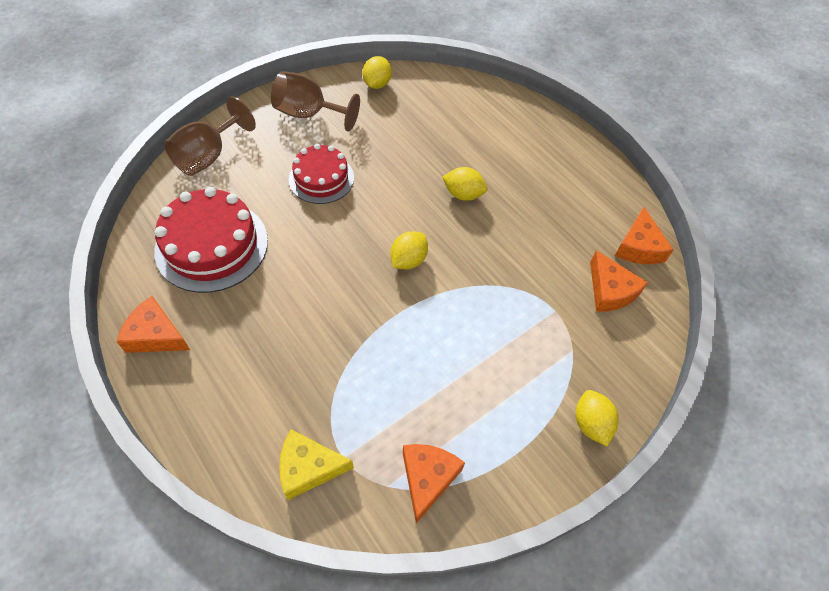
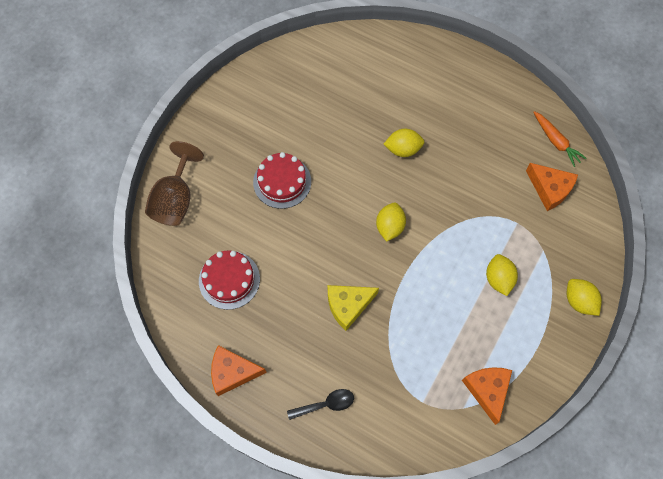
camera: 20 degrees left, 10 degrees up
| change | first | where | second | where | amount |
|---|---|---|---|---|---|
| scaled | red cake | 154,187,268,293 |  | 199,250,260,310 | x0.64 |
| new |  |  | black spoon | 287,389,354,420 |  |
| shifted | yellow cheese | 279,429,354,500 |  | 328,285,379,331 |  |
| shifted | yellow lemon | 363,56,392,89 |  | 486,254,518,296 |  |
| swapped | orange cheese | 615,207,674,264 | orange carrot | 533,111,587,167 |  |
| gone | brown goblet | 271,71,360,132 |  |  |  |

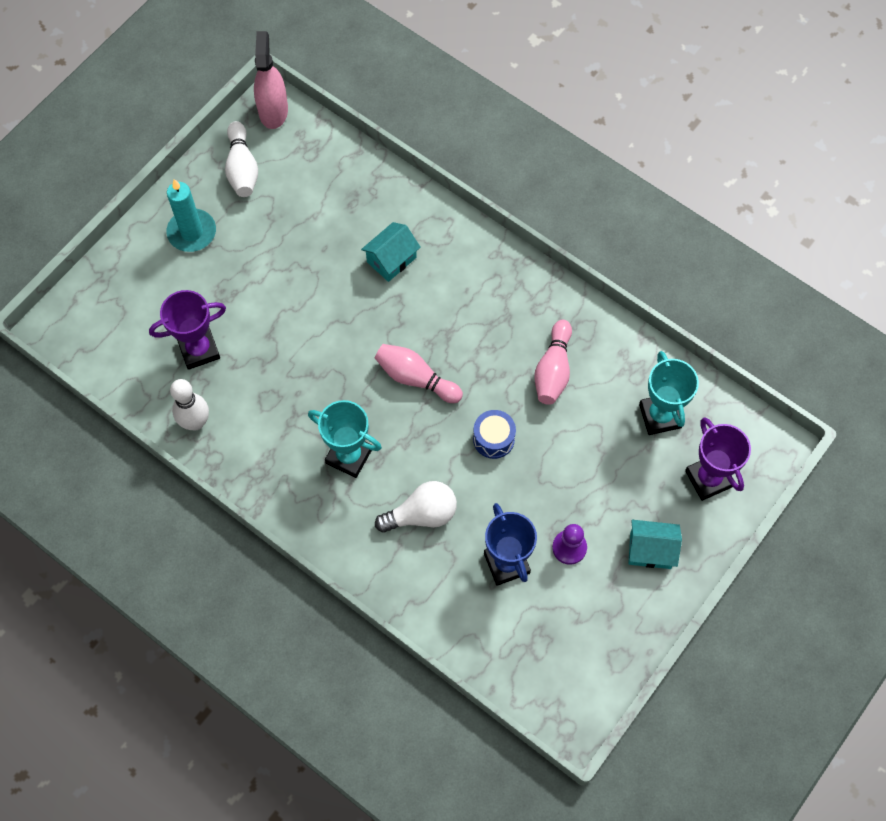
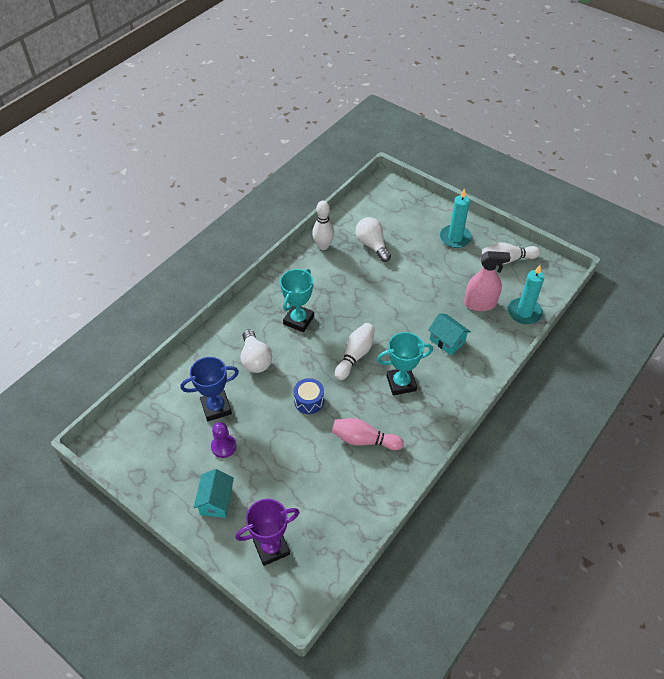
camera: 90 degrees right, 15 degrees down
| change | first | where | second | where | amount |
|---|---|---|---|---|---|
| repainted | pink bowling pin | 375,344,463,403 | white bowling pin | 335,323,375,380 |  |
| swapped | purple trophy | 149,290,226,370 | white light bulb | 355,217,391,262 |  |
| shifted | turquoise trophy | 639,351,699,435 |  | 377,332,433,396 |  |
| shifted | pink spray bottle | 254,31,288,129 |  | 464,251,511,311 |  |
| new |  |  | turquoise candle | 508,265,545,324 |  |

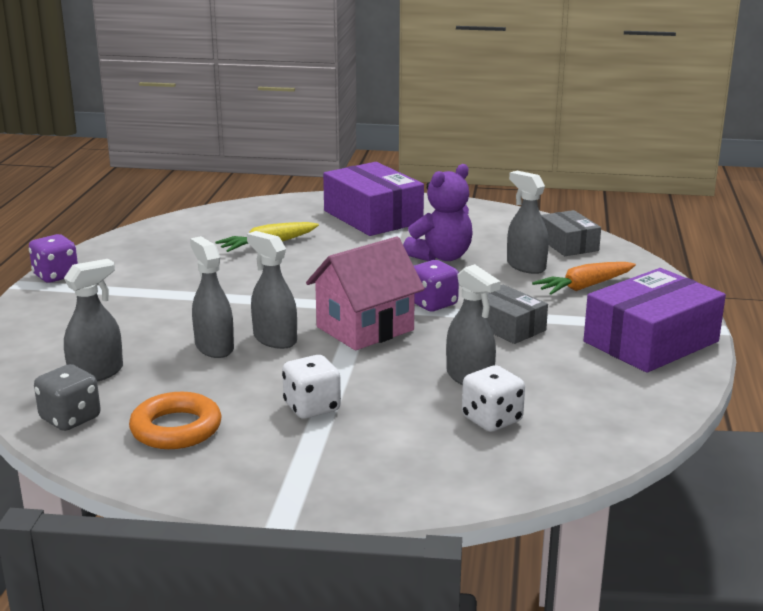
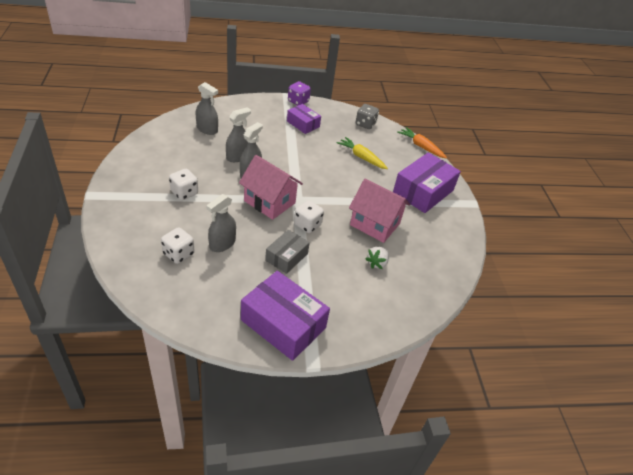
camera: 70 degrees right, 20 degrees up
| change | first | where | second | where | amount |
|---|---|---|---|---|---|
| new |  |  | purple box | 287,104,321,134 |  |
| repainted | purple dice | 414,260,459,311 | white dice | 294,200,324,233 |  |
| swapped | purple teddy bear | 403,164,472,261 | pink house | 349,179,410,243 |  |
| shifted | grey dice | 34,364,101,431 |  | 356,104,379,129 |  |
| swapped | grey spray bottle | 507,171,549,274 | white strawberry | 365,247,389,269 |  |
| shifted | orange carrot | 532,262,636,295 |  | 397,127,447,158 |  |
| gone | orange ring | 129,392,222,449 |  |  |  |
| gone | grey box | 541,210,601,256 |  |  |  |

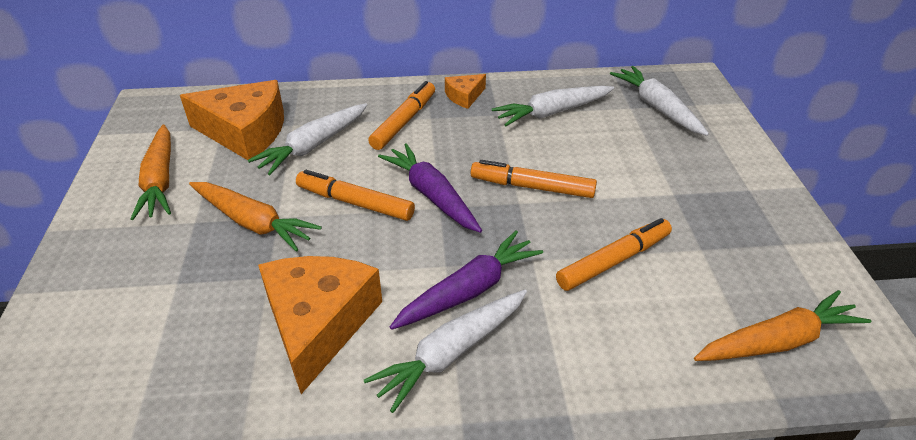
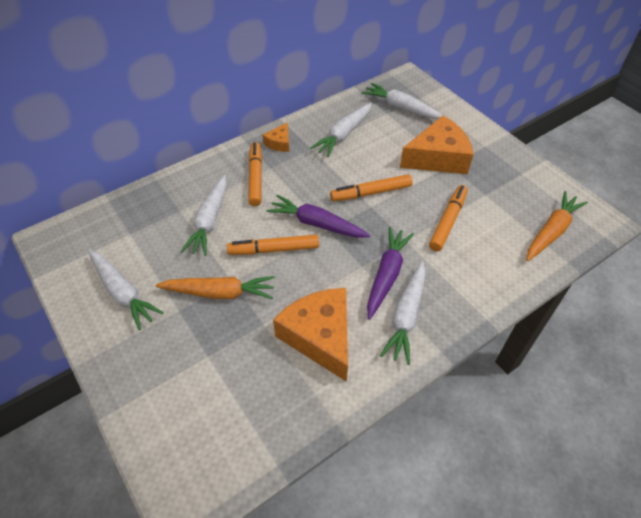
camera: 30 degrees left, 10 degrees up
| change | first | where | second | where | amount |
|---|---|---|---|---|---|
| repainted | orange carrot | 131,124,171,220 | white carrot | 88,250,164,330 |  |
| shifted | orange cheese | 180,80,284,160 |  | 400,115,473,174 |  |

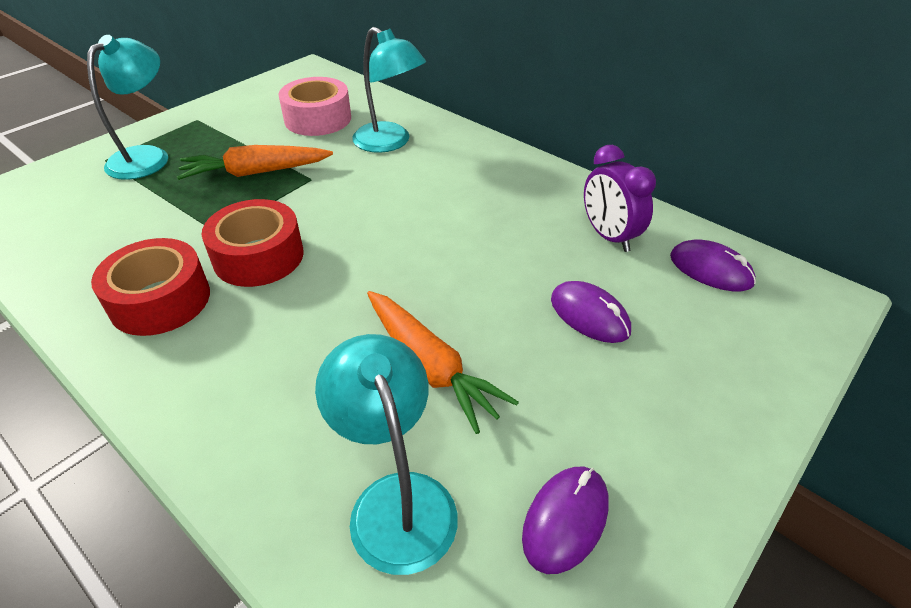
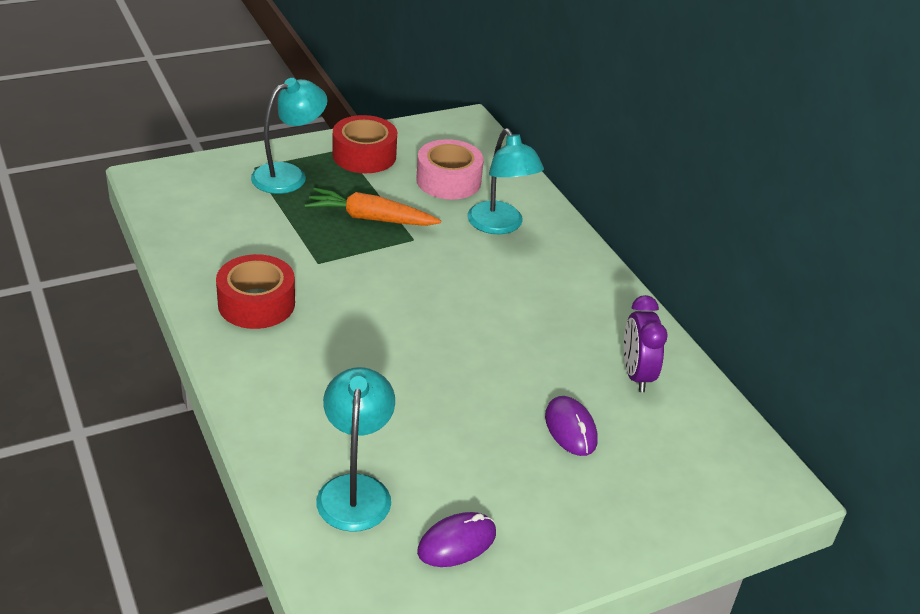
camera: 20 degrees right, 5 degrees down
| change | first | where | second | where | amount |
|---|---|---|---|---|---|
| shifted | red tape | 202,199,304,287 |  | 333,115,397,173 |  |
| gone | orange carrot | 367,291,519,434 |  |  |  |
| gone | purple mouse | 670,239,756,292 |  |  |  |

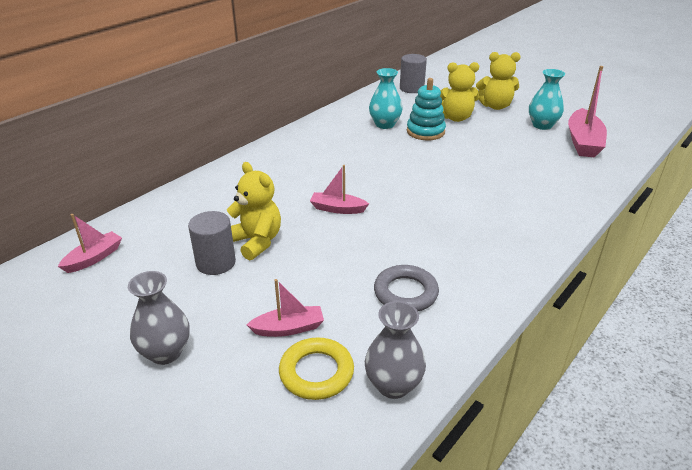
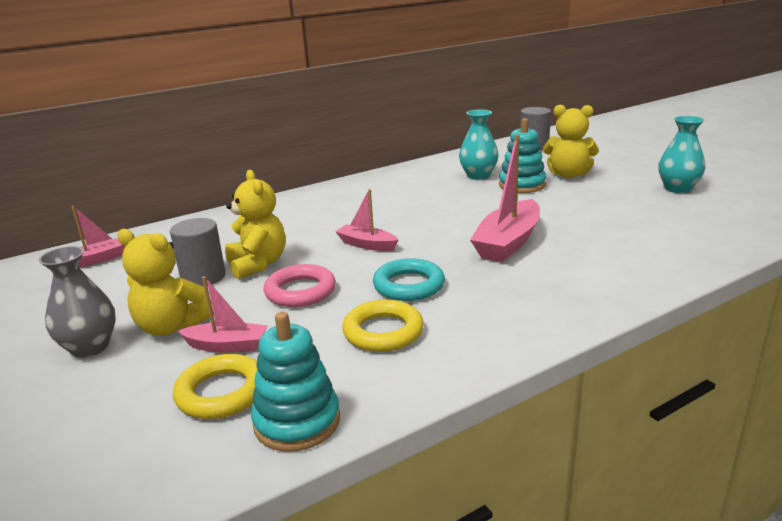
camera: 20 degrees right, 10 degrees down
| change | first | where | second | where | amount |
|---|---|---|---|---|---|
| shifted | yellow teddy bear | 476,52,521,110 |  | 117,229,214,336 |  |
| swapped | grey vase | 365,301,426,399 | turquoise stacking toy | 251,312,340,452 |  |
| new |  |  | pink ring | 264,264,336,307 |  |
| repainted | grey ring | 374,265,439,311 | yellow ring | 342,300,424,352 |  |
| new |  |  | turquoise ring | 373,258,445,301 |  |
| shifted | pink boat | 568,66,607,157 |  | 470,134,540,262 |  |

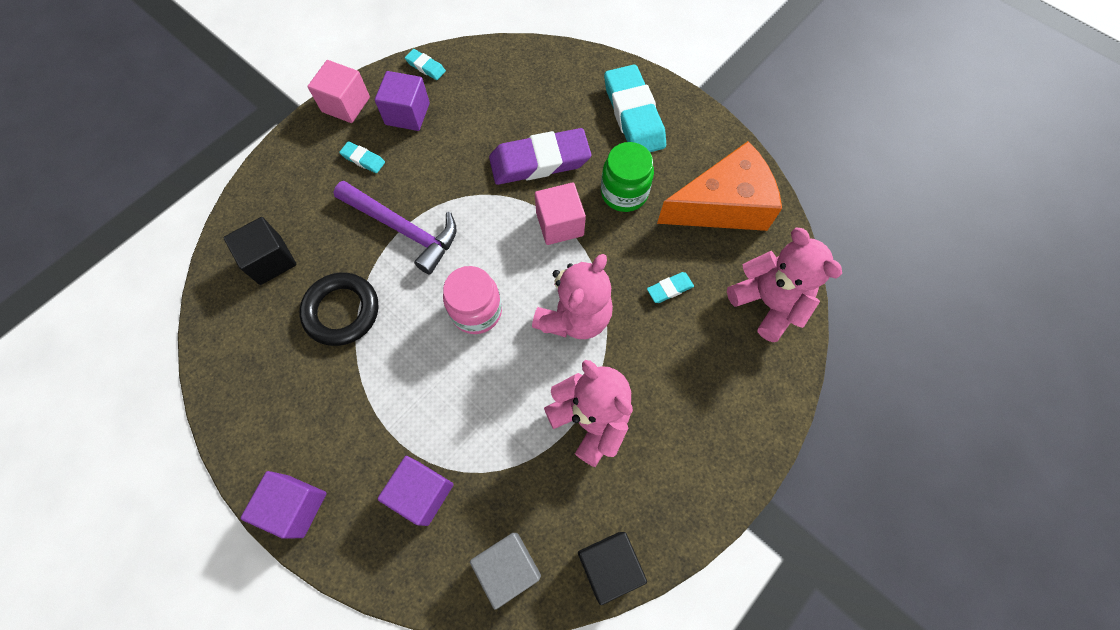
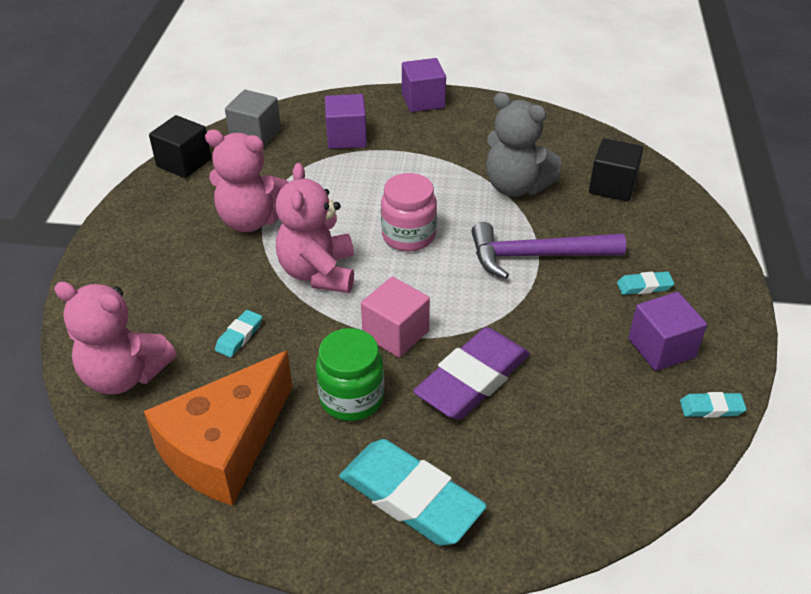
camera: 145 degrees right, 25 degrees down
| change | first | where | second | where | amount |
|---|---|---|---|---|---|
| swapped | black ring | 299,272,379,346 | grey teddy bear | 486,92,562,197 |  |
| gone | pink cube | 307,60,370,123 |  |  |  |

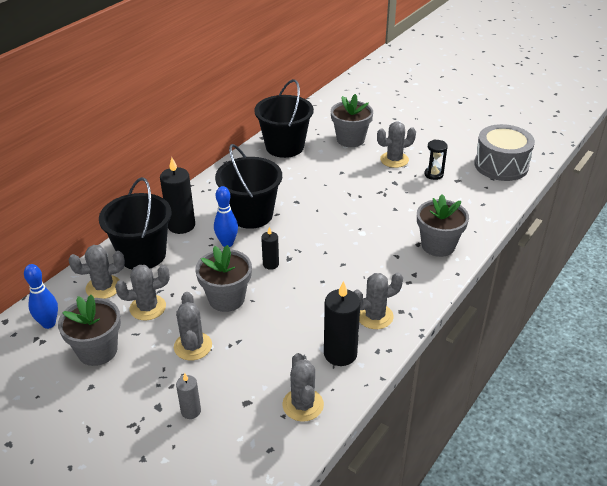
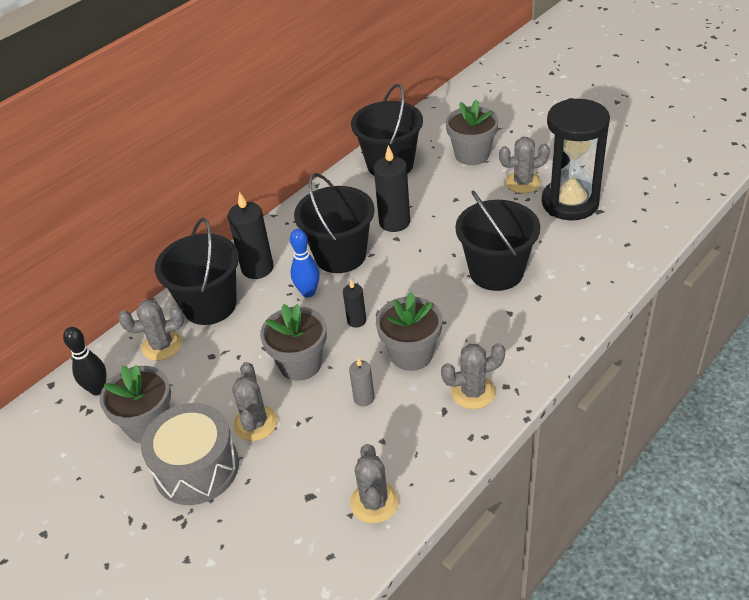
camera: 10 degrees right, 5 degrees up
| change | first | where | second | where | amount |
|---|---|---|---|---|---|
| repainted | blue bowling pin | 24,264,58,329 | black bowling pin | 63,327,106,395 |  |
| shifted | grey drum | 474,124,535,181 |  | 141,403,239,505 |  |
| shifted | grey candle | 176,373,201,419 |  | 349,357,375,406 |  |
| shifted | black candle | 324,281,360,366 |  | 374,145,410,232 |  |
| shifted | grey flower pot | 417,194,469,257 |  | 376,292,442,371 |  |
| new |  |  | black bucket | 455,191,540,291 |  |
| scaled | black hourglass | 424,140,448,180 |  | 542,98,610,220 | x2.38 |
| gone | grey cactus | 115,265,170,320 |  |  |  |

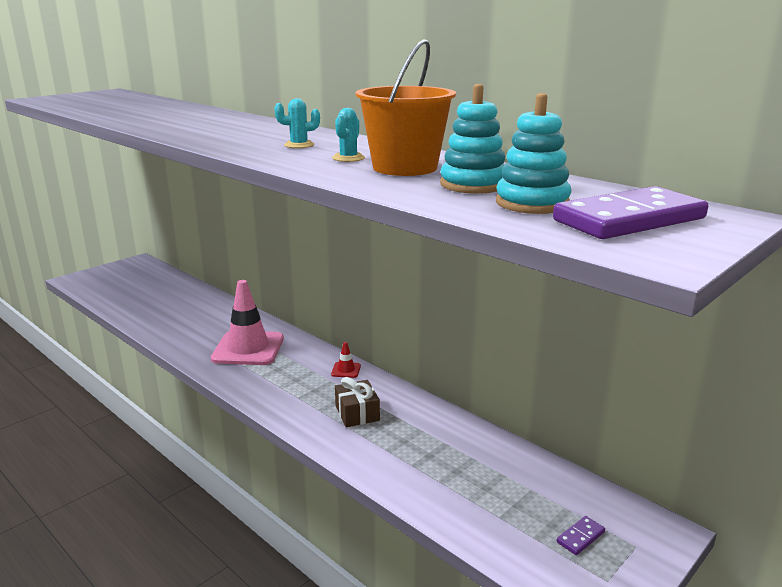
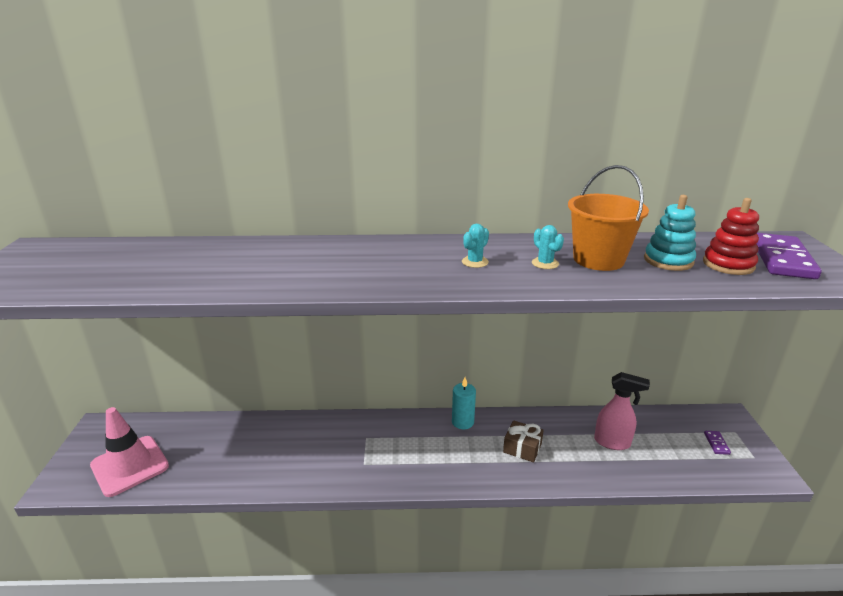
camera: 45 degrees left, 5 degrees up
| change | first | where | second | where | amount |
|---|---|---|---|---|---|
| shifted | pink traffic cone | 211,280,284,365 |  | 90,407,169,497 |  |
| swapped | red traffic cone | 331,342,361,378 | turquoise candle | 452,377,476,429 |  |
| new |  |  | pink spray bottle | 594,372,650,450 |  |
| repainted | turquoise stacking toy | 496,93,571,214 | red stacking toy | 703,198,759,275 |  |

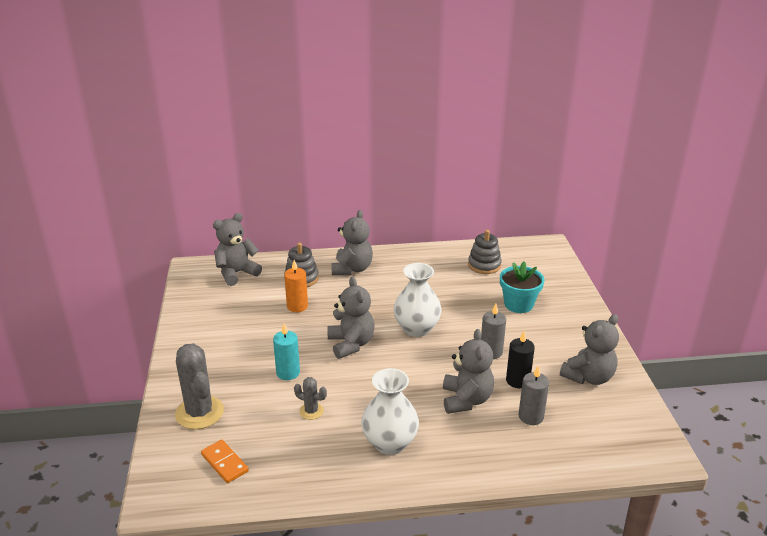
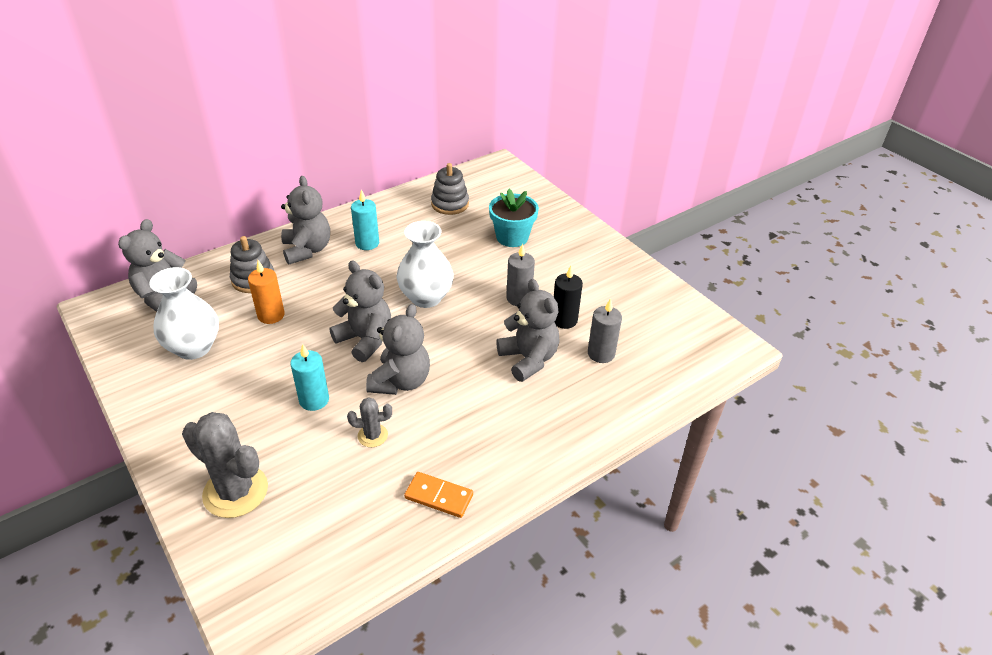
camera: 30 degrees left, 10 degrees up
| change | first | where | second | where | amount |
|---|---|---|---|---|---|
| shifted | white vase | 361,368,419,455 |  | 149,267,219,360 |  |
| new |  |  | turquoise candle | 351,190,379,250 |  |
| shifted | grey teddy bear | 560,314,619,385 |  | 366,304,430,395 |  |
| shifted | orange domino | 201,440,249,483 |  | 404,472,473,518 |  |

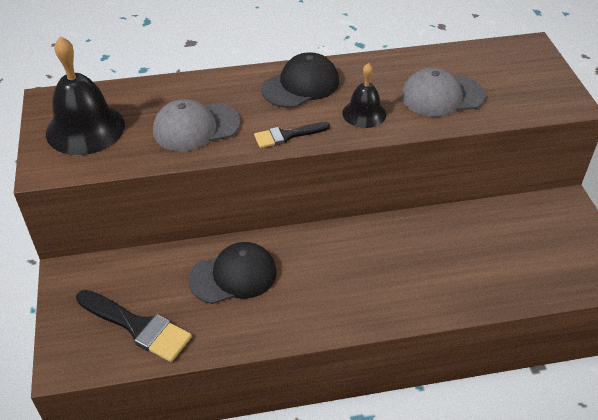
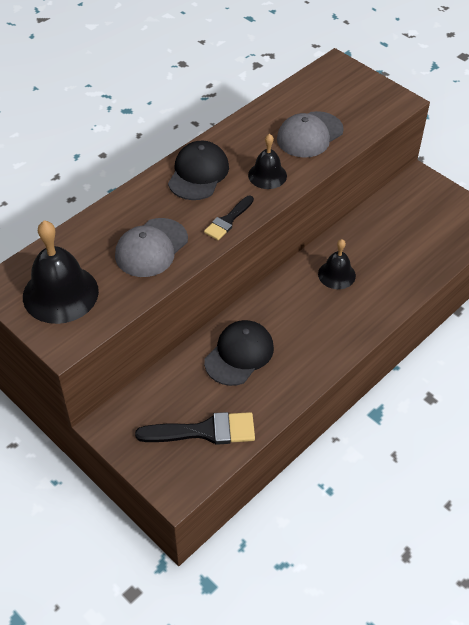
camera: 35 degrees left, 5 degrees up
| change | first | where | second | where | amount |
|---|---|---|---|---|---|
| new |  |  | black bell | 318,239,356,289 |  |

